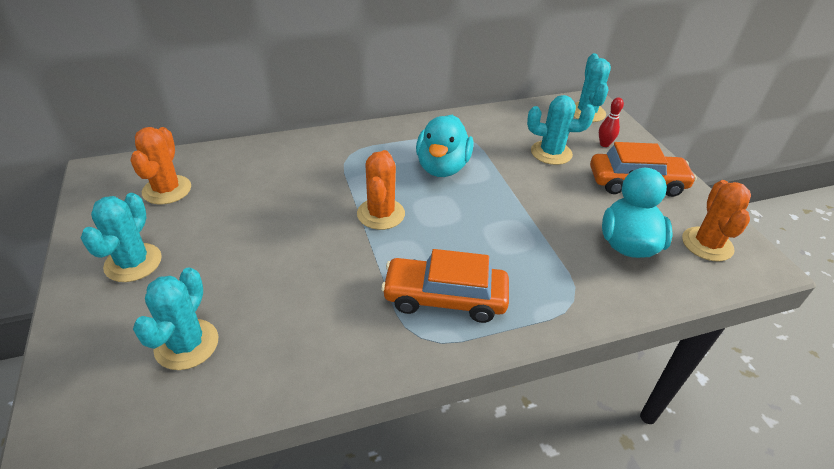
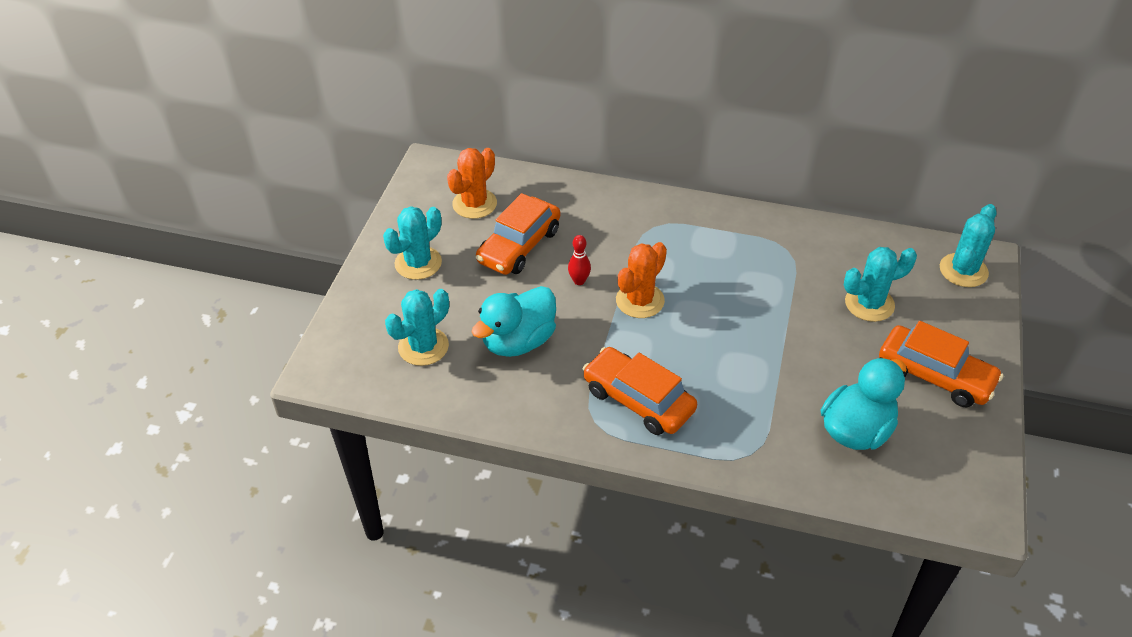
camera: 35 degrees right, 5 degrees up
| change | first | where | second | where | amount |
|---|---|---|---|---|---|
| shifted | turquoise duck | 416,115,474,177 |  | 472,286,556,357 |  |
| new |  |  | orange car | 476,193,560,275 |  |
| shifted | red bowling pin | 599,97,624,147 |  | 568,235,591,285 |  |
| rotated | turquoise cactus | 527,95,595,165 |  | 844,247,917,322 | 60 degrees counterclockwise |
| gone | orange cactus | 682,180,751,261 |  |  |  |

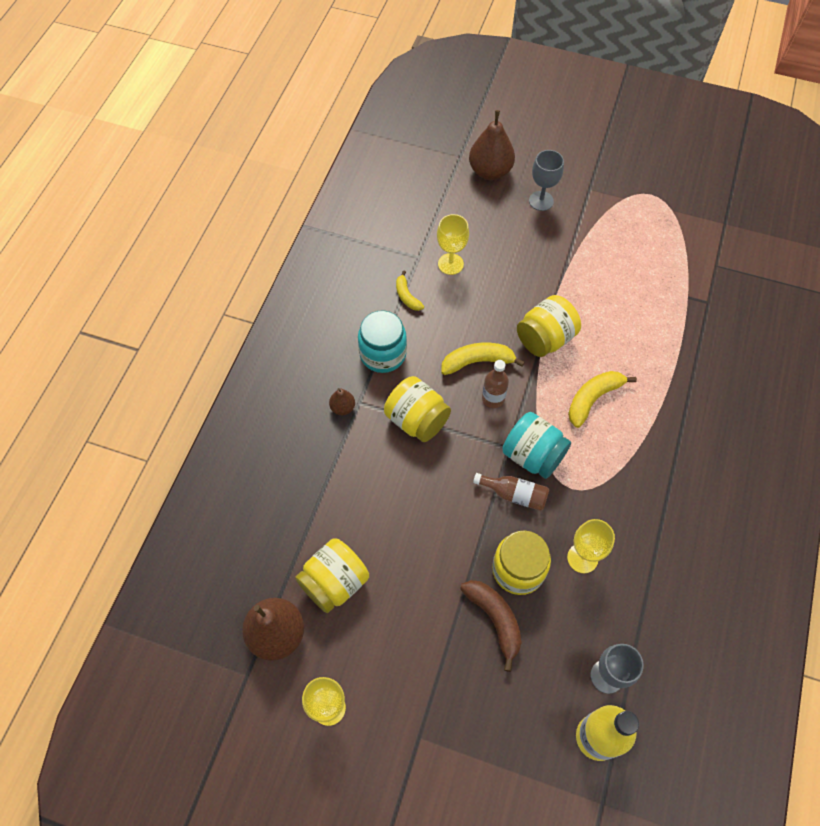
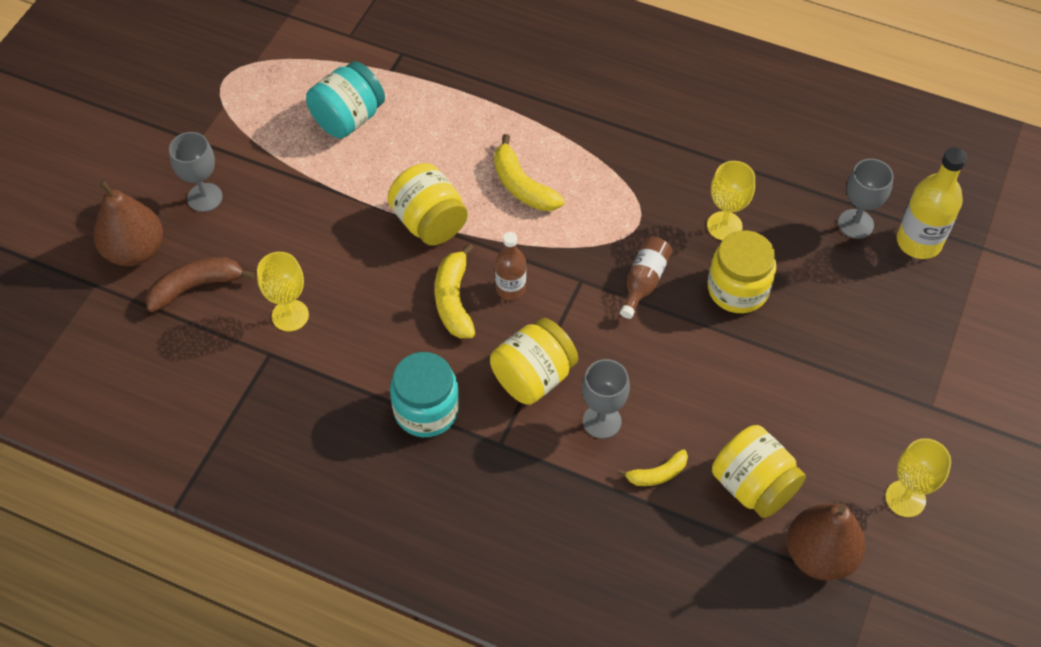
camera: 85 degrees left, 5 degrees down
| change | first | where | second | where | amount |
|---|---|---|---|---|---|
| shifted | brown banana | 460,580,522,672 |  | 145,257,255,312 |  |
| shifted | turquoise jar | 502,412,571,479 |  | 306,61,385,138 |  |
| new |  |  | grey goblet | 582,359,630,439 |  |
| shifted | yellow banana | 396,270,424,311 |  | 618,449,688,486 |  |
| gone | brown pear | 329,388,355,415 |  |  |  |

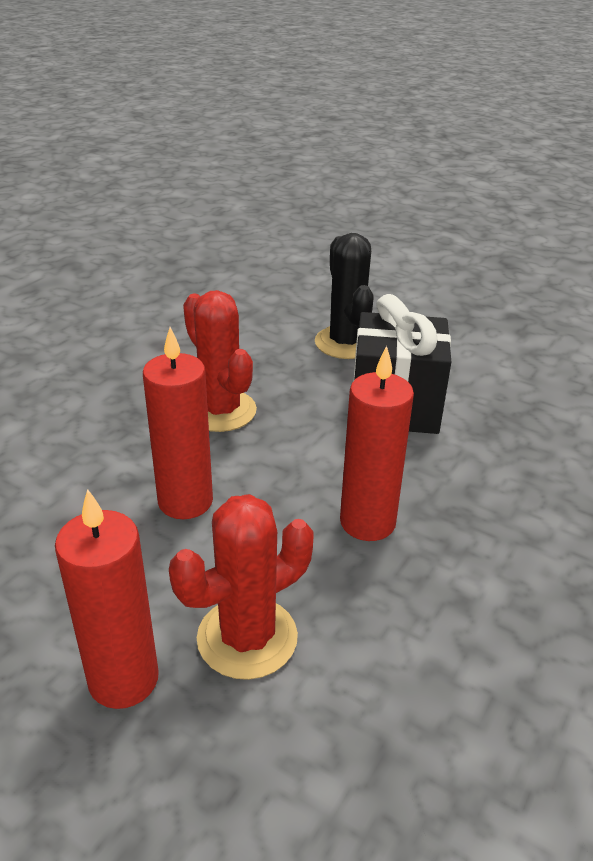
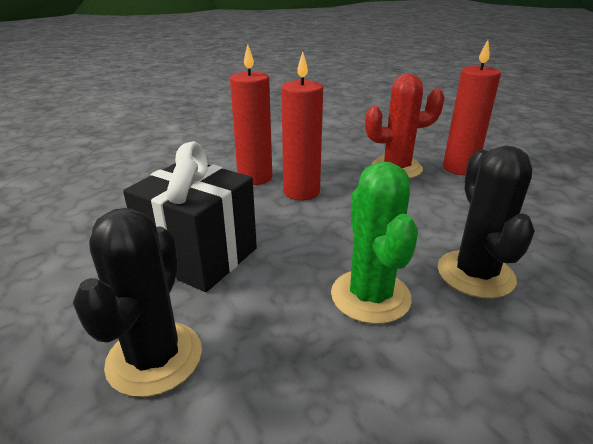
camera: 155 degrees left, 5 degrees down
| change | first | where | second | where | amount |
|---|---|---|---|---|---|
| shifted | red candle | 143,327,213,519 |  | 230,44,272,185 |  |
| repainted | red cactus | 183,290,257,432 | green cactus | 331,161,418,324 |  |
| new |  |  | black cactus | 438,146,535,299 |  |

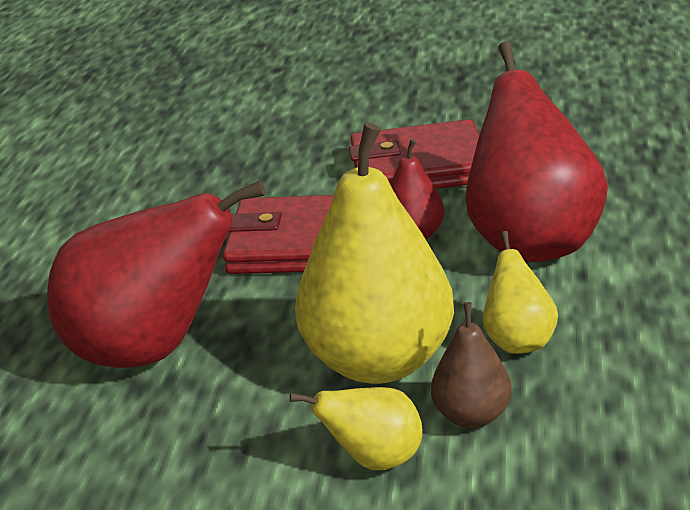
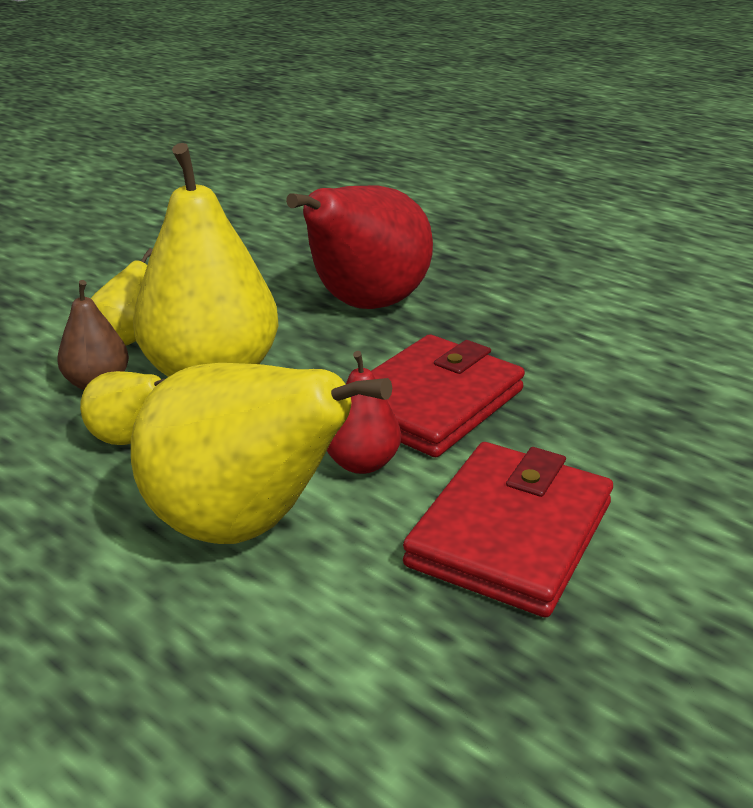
camera: 120 degrees right, 0 degrees up
| change | first | where | second | where | amount |
|---|---|---|---|---|---|
| repainted | red pear | 466,41,608,262 | yellow pear | 131,363,392,544 |  |

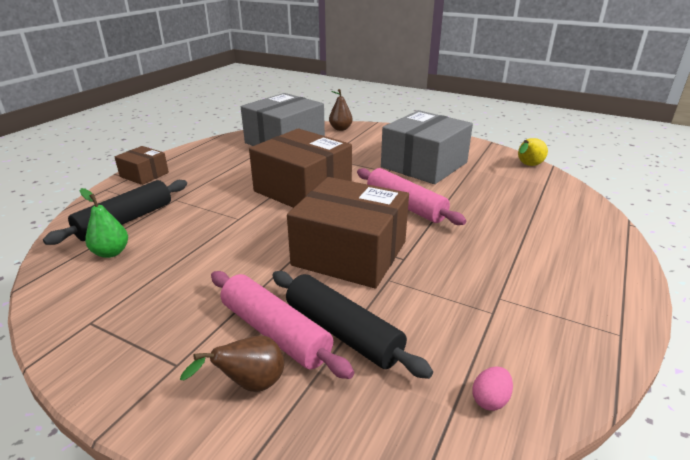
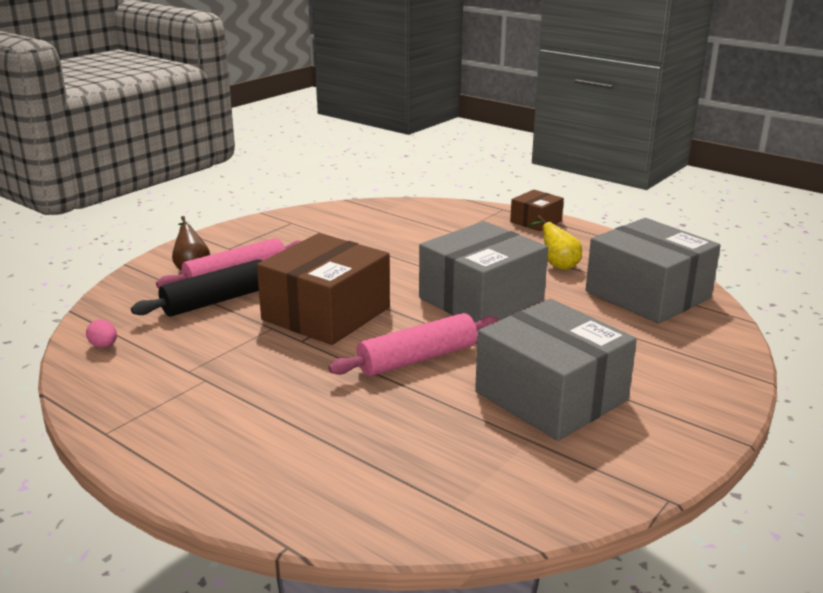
camera: 100 degrees right, 5 degrees down
| change | first | where | second | where | amount |
|---|---|---|---|---|---|
| repainted | brown box | 249,128,352,208 | grey box | 419,221,548,323 |  |
| shifted | yellow pear | 518,138,548,166 |  | 528,215,582,270 |  |
| gone | black rolling pin | 43,180,187,245 |  |  |  |
| gone | green pear | 80,188,128,258 |  |  |  |
| gone | brown pear | 329,89,353,131 |  |  |  |

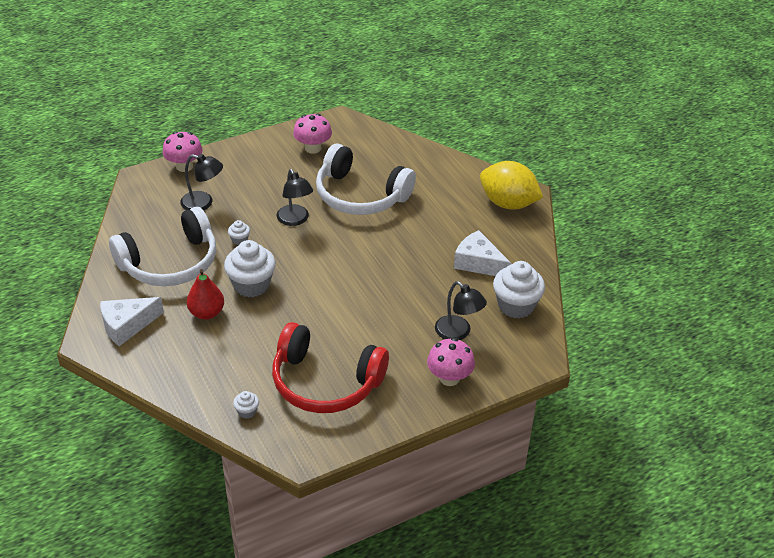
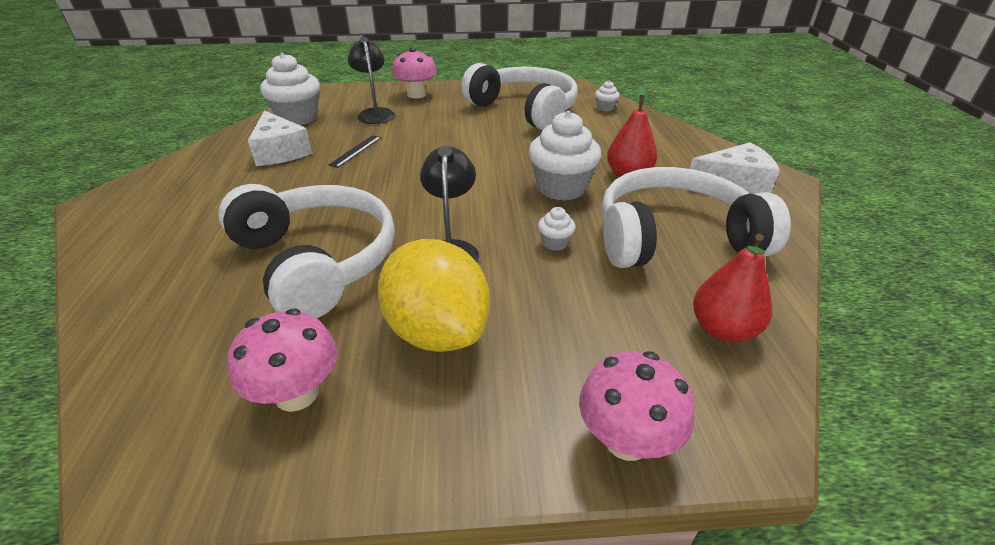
camera: 155 degrees left, 5 degrees down
| change | first | where | second | where | amount |
|---|---|---|---|---|---|
| new |  |  | black ruler | 328,135,381,168 |  |
| shifted | yellow lemon | 480,161,543,210 |  | 377,239,490,352 |  |
| repainted | red headphones | 272,322,389,413 | white headphones | 461,63,578,130 |  |
| new |  |  | red pear | 693,234,772,342 |  |
| gone | black lamp | 180,154,223,211 |  |  |  |

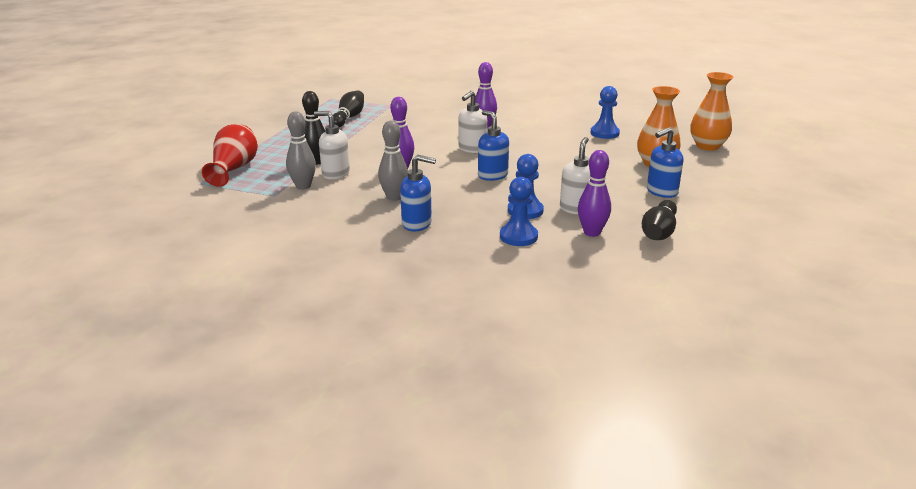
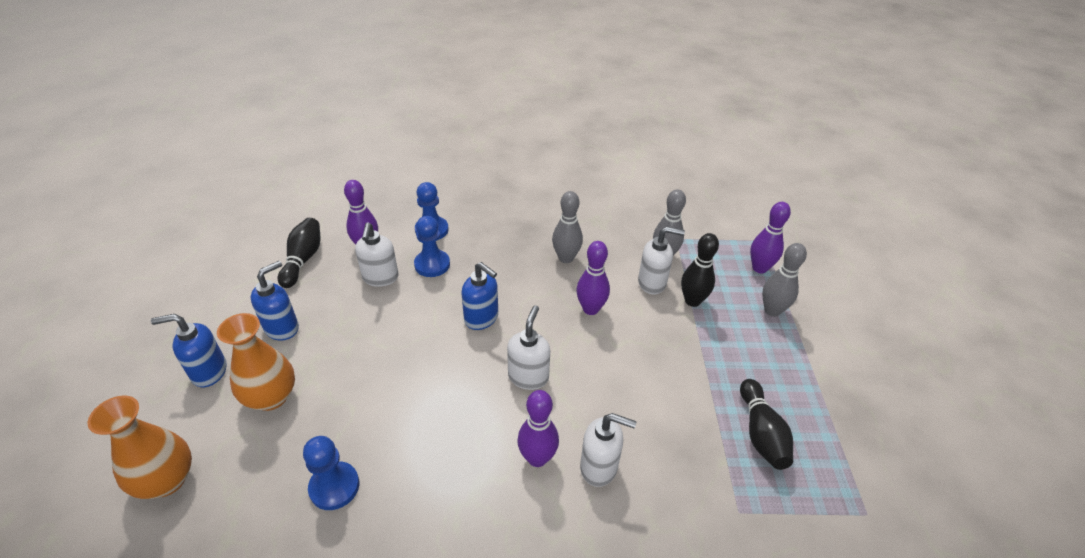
camera: 160 degrees right, 15 degrees up
| change | first | where | second | where | amount |
|---|---|---|---|---|---|
| shifted | blue soap dispenser | 400,155,436,231 |  | 151,314,227,387 |  |
| new |  |  | white soap dispenser | 580,413,636,487 |  |
| swapped | red vase | 202,124,258,187 | purple bowling pin | 750,202,791,273 |  |
| new |  |  | grey bowling pin | 762,243,807,317 |  |

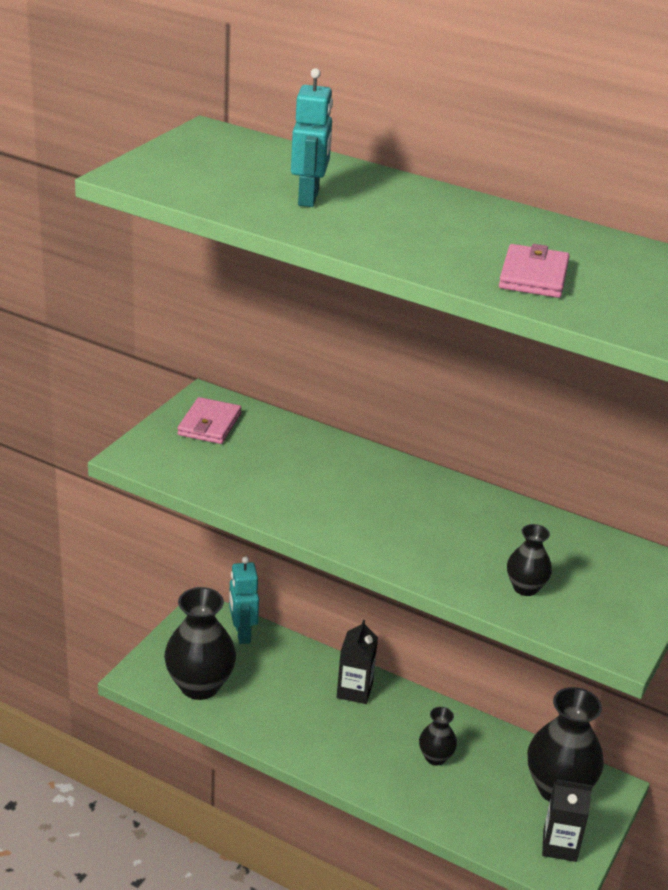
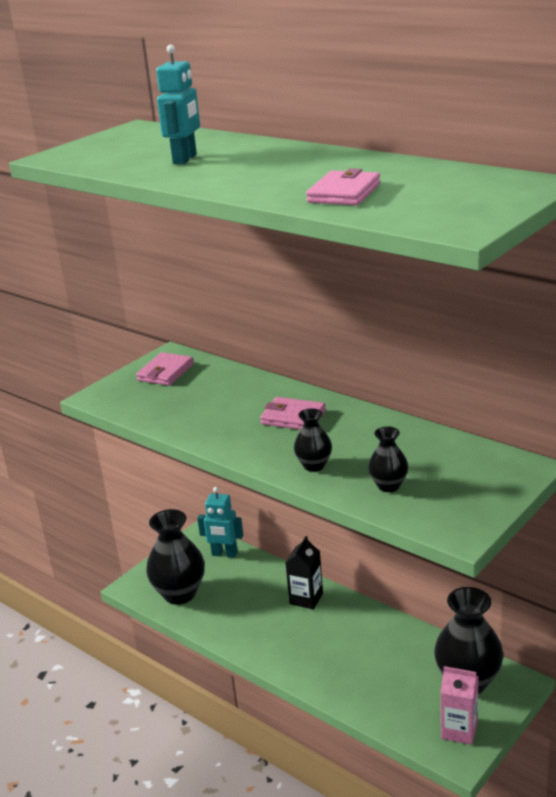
camera: 15 degrees right, 5 degrees down
| change | first | where | second | where | amount |
|---|---|---|---|---|---|
| rotated | turquoise robot | 229,556,259,644 |  | 197,487,243,558 | 75 degrees counterclockwise |
| new |  |  | pink wallet | 260,397,326,430 |  |
| shifted | black vase | 419,707,457,766 |  | 294,408,332,472 |  |
| repainted | black carton | 542,779,593,862 | pink carton | 441,666,479,745 |  |

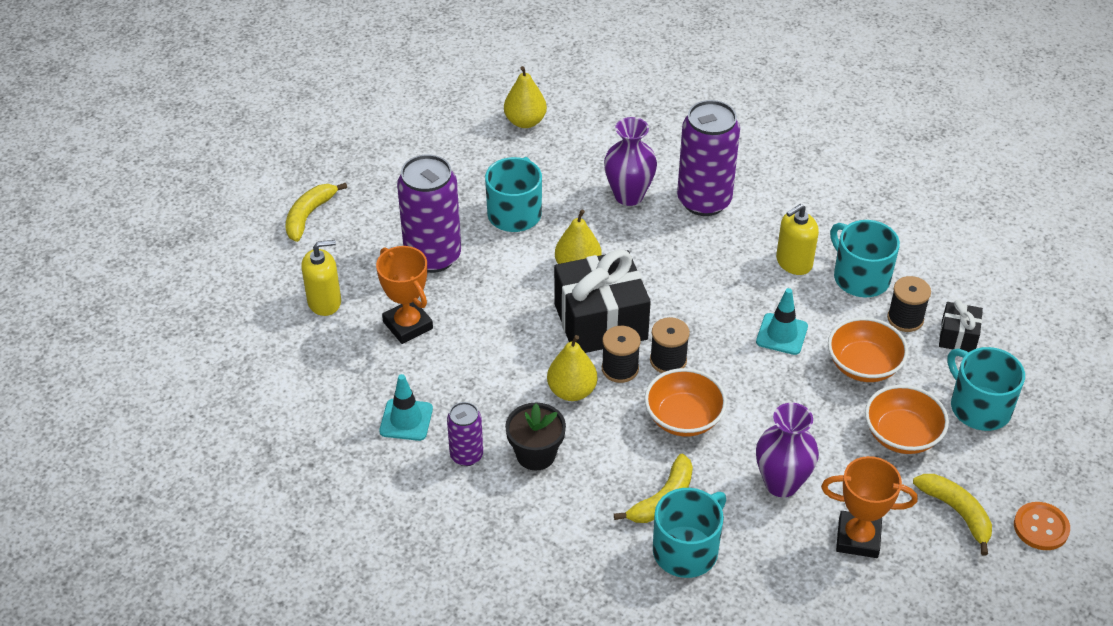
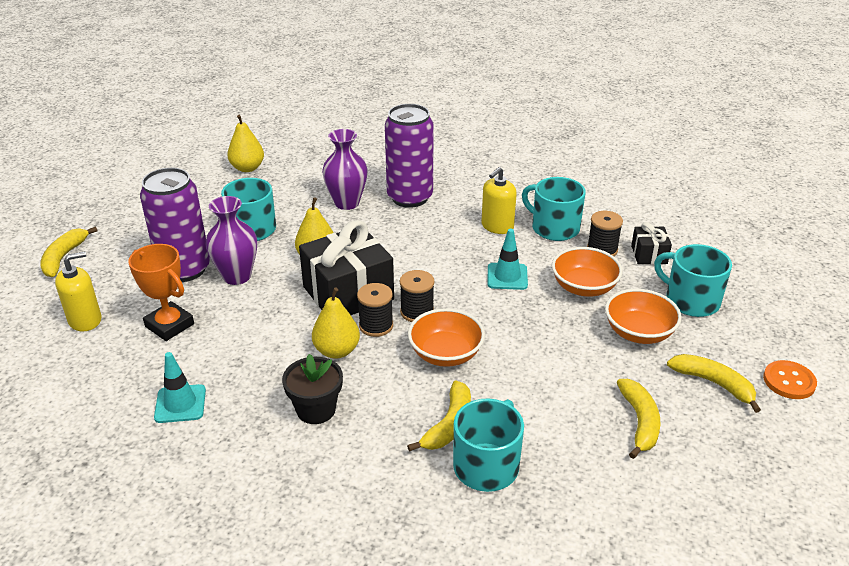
camera: 15 degrees left, 10 degrees down
| change | first | where | second | where | amount |
|---|---|---|---|---|---|
| shifted | purple vase | 756,403,819,497 |  | 205,196,257,285 |  |
| swapped | orange trophy | 821,456,918,558 | yellow banana | 617,379,661,459 |  |
| gone | purple can | 447,402,483,466 |  |  |  |

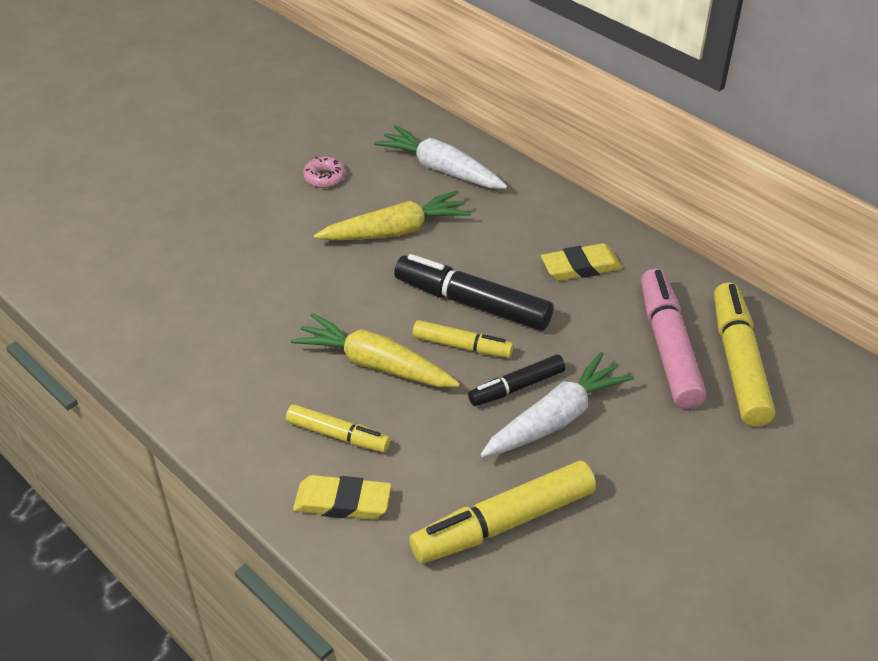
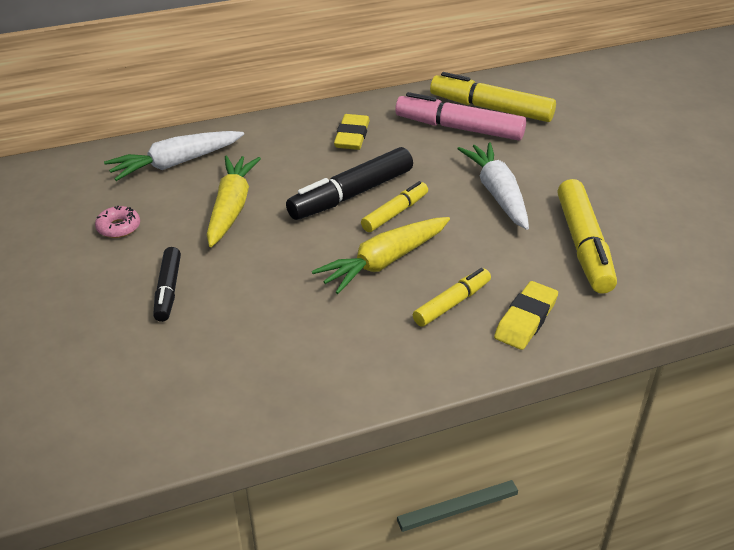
camera: 65 degrees left, 5 degrees down
| change | first | where | second | where | amount |
|---|---|---|---|---|---|
| shifted | black marker | 468,354,566,406 |  | 153,247,181,322 |  |

